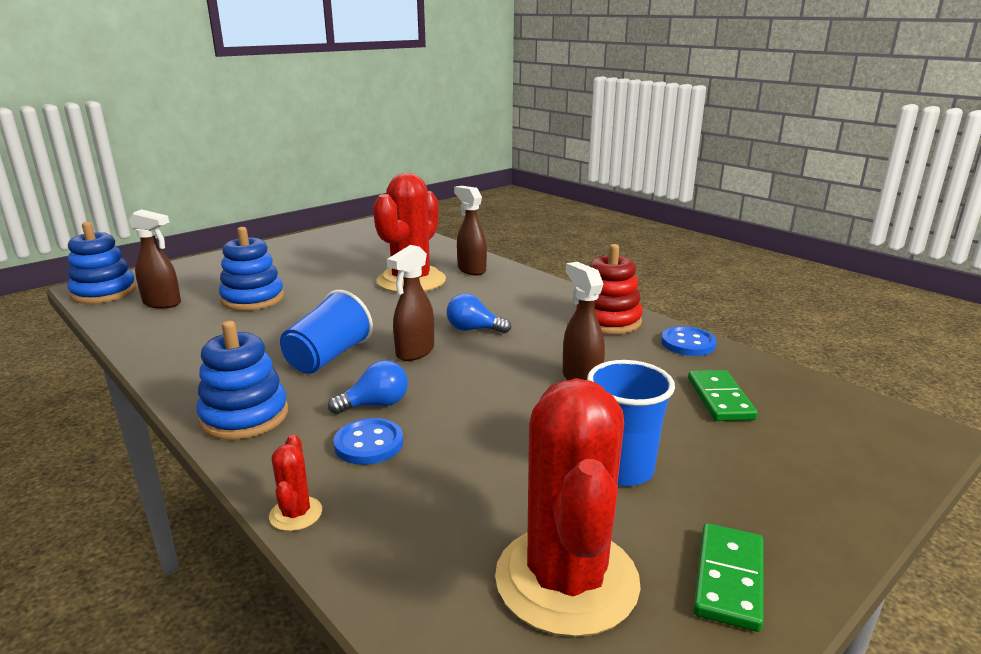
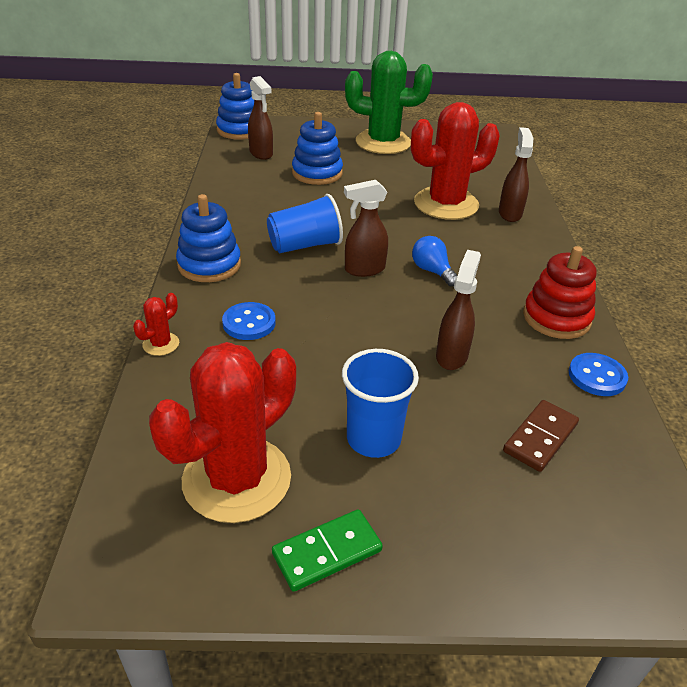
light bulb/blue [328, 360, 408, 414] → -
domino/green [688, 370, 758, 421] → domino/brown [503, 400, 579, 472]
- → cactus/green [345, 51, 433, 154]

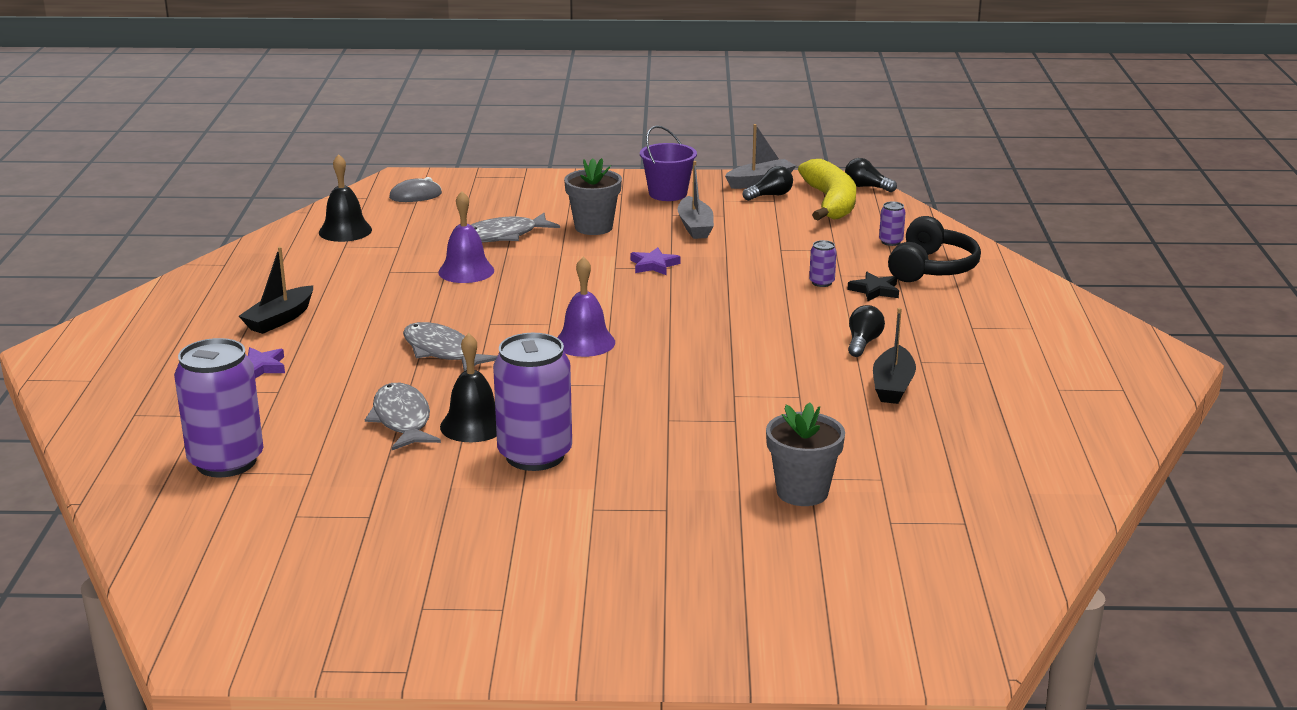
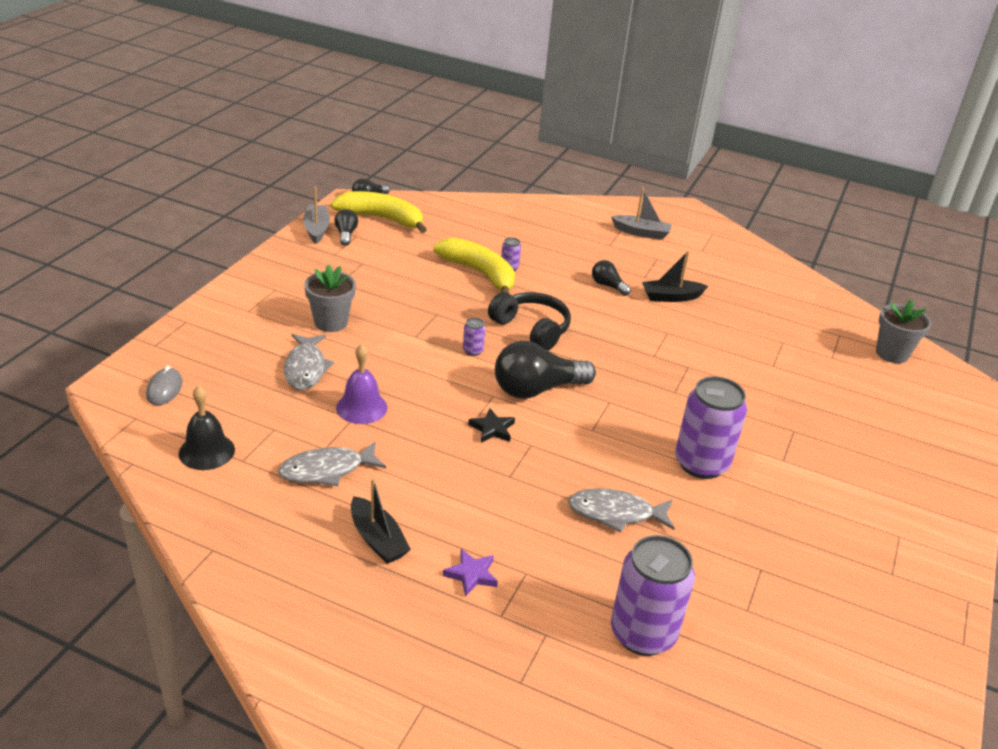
bucket/purple [640, 125, 697, 201] → -
boat/grey [677, 161, 714, 239] → boat/grey [611, 188, 672, 240], move
can/purple [879, 202, 906, 246] → can/purple [463, 318, 485, 356], move
headphones/black [888, 216, 981, 282] → headphones/black [488, 292, 571, 351], move
star/purple [631, 247, 681, 275] → -
bell/purple [557, 257, 615, 357] → light bulb/black [495, 341, 596, 399]
star/black [847, 272, 899, 301] → star/black [468, 408, 515, 443], move
boat/black [873, 308, 916, 404] → boat/black [642, 251, 708, 302], 135 degrees clockwise
fish/grey [403, 322, 497, 371] → fish/grey [278, 442, 386, 486], move
bell/black [440, 333, 497, 442] → -
flower pot/grey [766, 403, 845, 506] → flower pot/grey [876, 299, 931, 363], move
- → banana/yellow [433, 238, 515, 294]

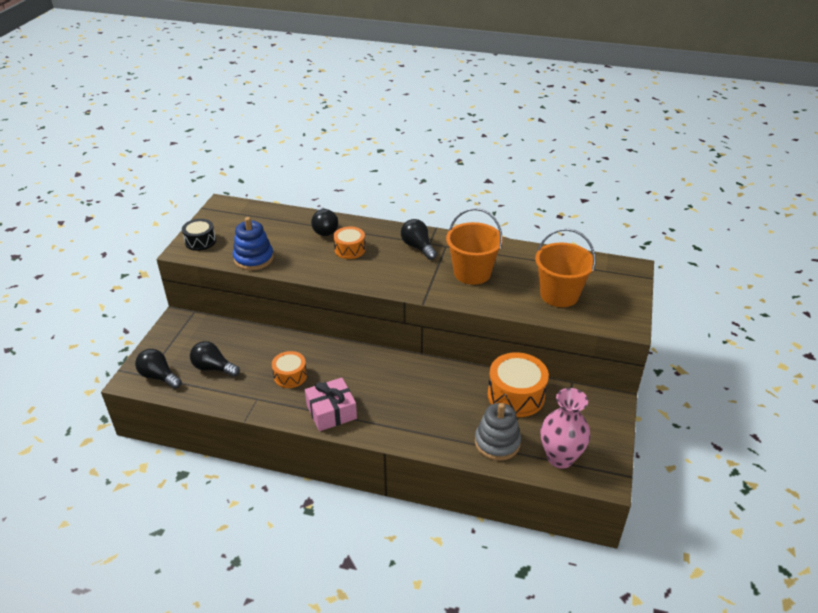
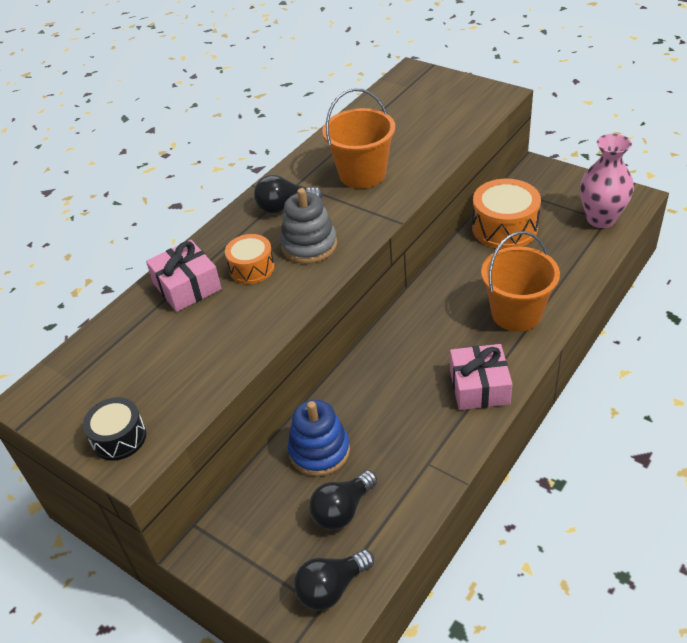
light bulb/black [311, 208, 338, 236] → gift/pink [146, 240, 222, 312]
stacking toy/blue [233, 217, 274, 270] → stacking toy/blue [288, 400, 350, 476], move
bucket/orange [535, 228, 596, 307] → bucket/orange [481, 231, 560, 332], move
drum/orange [272, 351, 307, 388] → -
stacking toy/grey [475, 403, 521, 461] → stacking toy/grey [280, 188, 337, 264], move

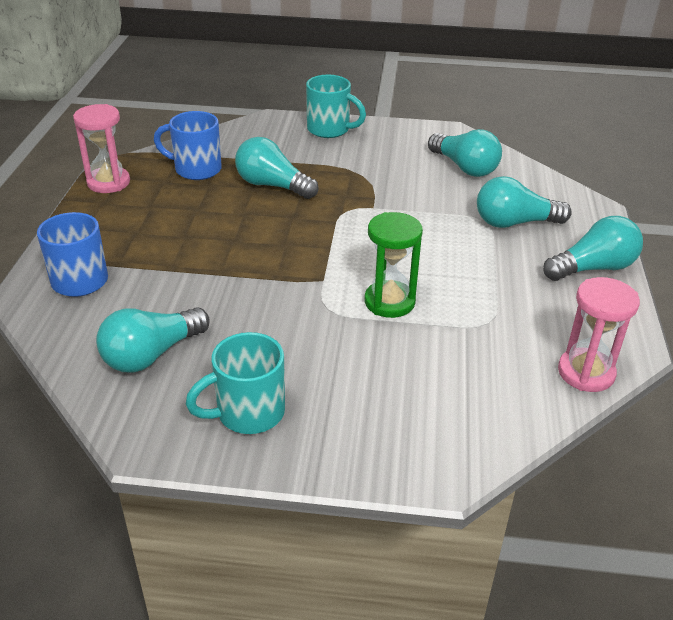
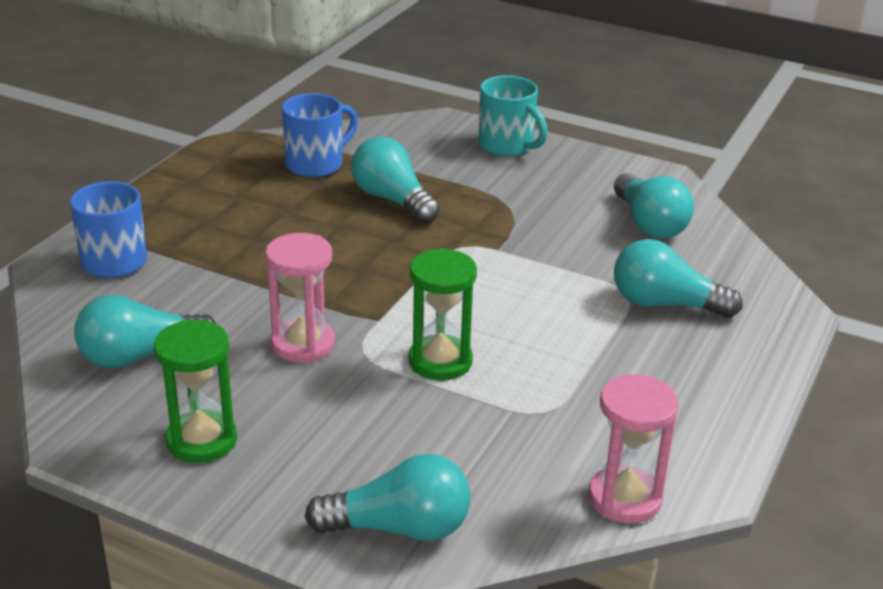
hourglass/pink [73, 104, 130, 193] → hourglass/pink [265, 233, 335, 363], move
mug/blue [154, 111, 222, 180] → mug/blue [282, 93, 358, 178], 105 degrees clockwise
light bulb/turquoise [543, 216, 643, 281] → light bulb/turquoise [305, 454, 471, 541], move
mug/turquoise [186, 332, 285, 434] → hourglass/green [154, 320, 237, 463]

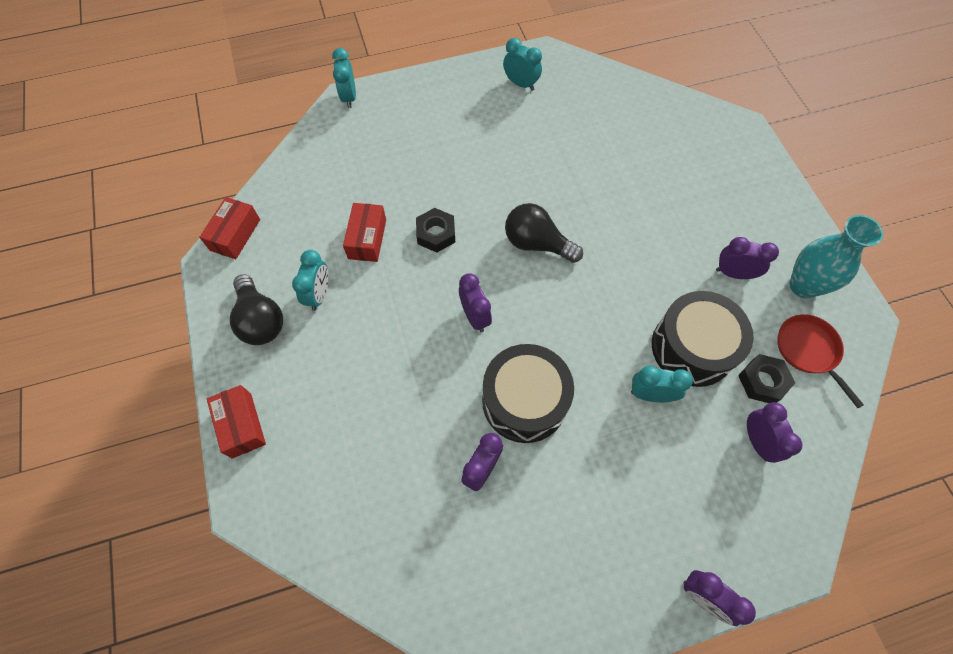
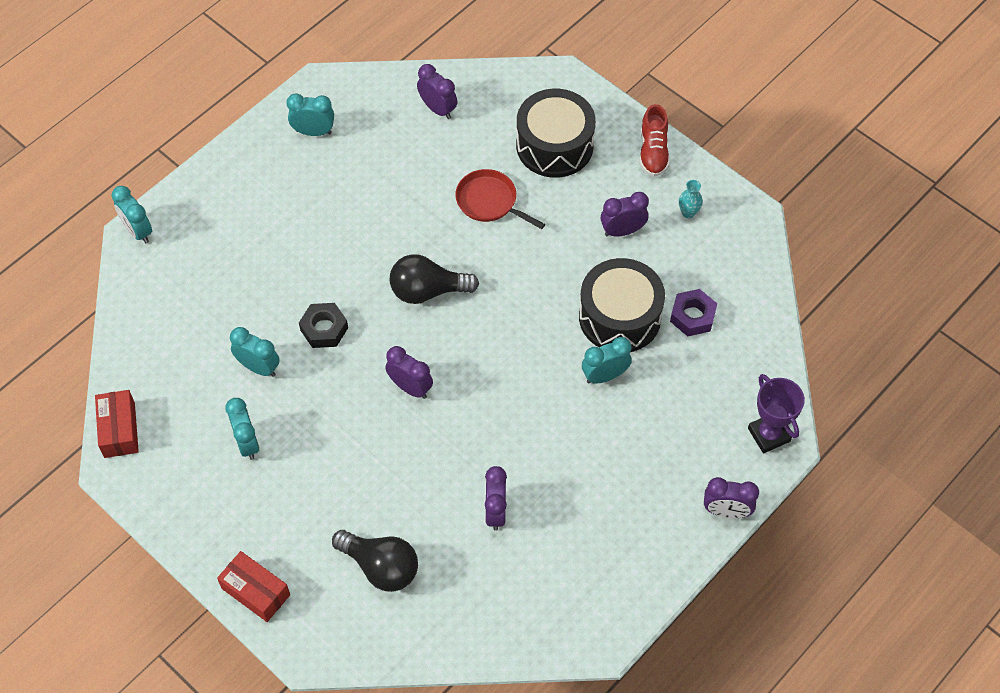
box/red [343, 203, 386, 262] → clock/turquoise [230, 327, 280, 377]
vase/turquoise [790, 215, 883, 299] → vase/turquoise [679, 180, 703, 218], x0.46
light bulb/black [230, 274, 283, 345] → light bulb/black [332, 530, 418, 592], move
pan/red [777, 314, 864, 408] → pan/red [455, 169, 545, 229], move
drum/black [482, 344, 574, 443] → drum/black [516, 89, 596, 178], move
nut/black [738, 354, 795, 403] → nut/purple [670, 289, 717, 336]
clock/purple [747, 402, 802, 463] → clock/purple [417, 64, 457, 119], move
- → shoe/red [640, 104, 670, 177]
- → trophy/purple [748, 374, 805, 454]

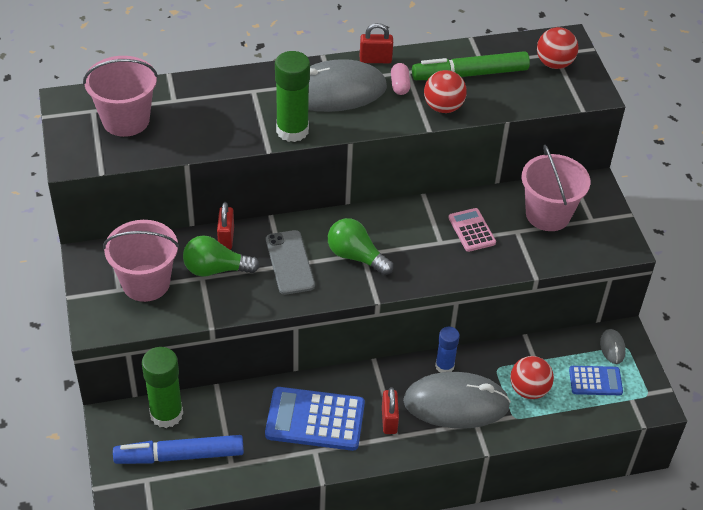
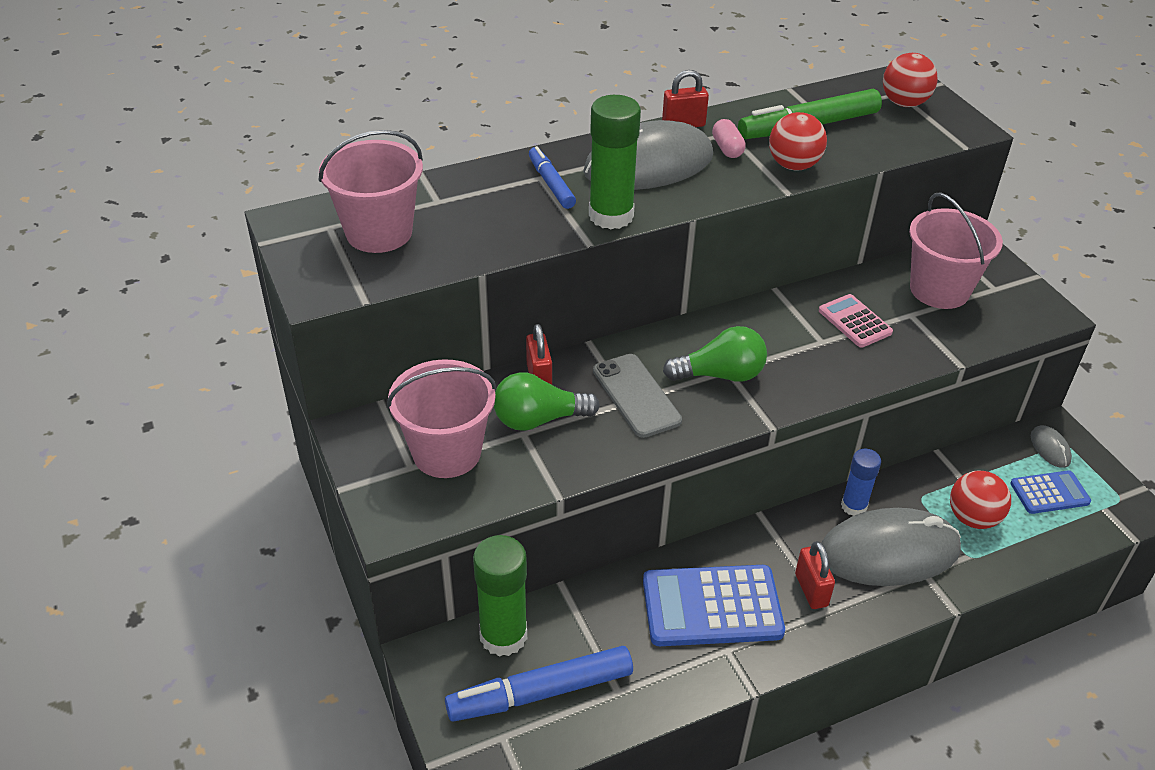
light bulb/green [328, 218, 393, 275] → light bulb/green [663, 326, 767, 382], 150 degrees clockwise
- → marker/blue [529, 146, 576, 209]

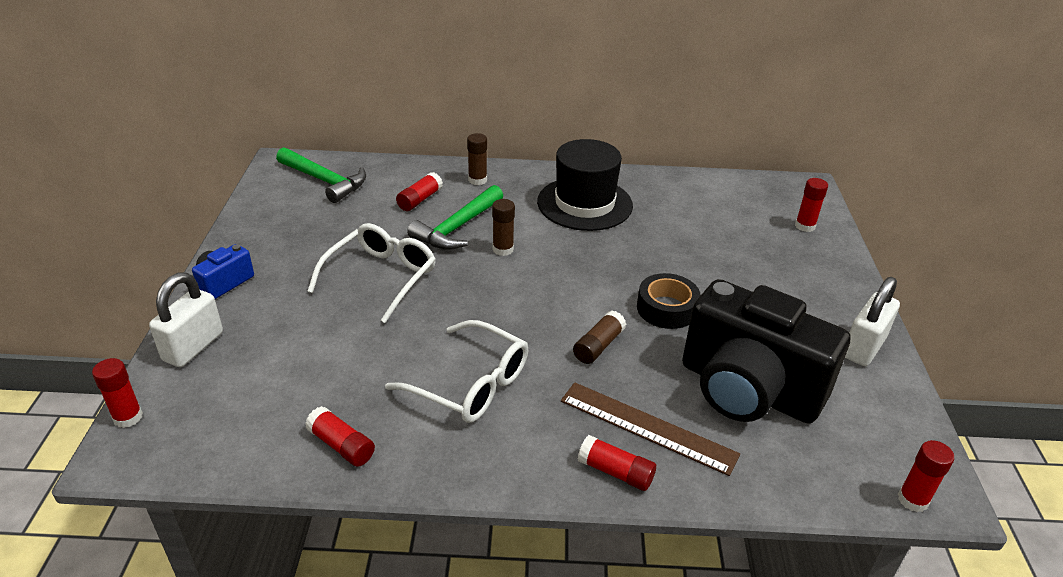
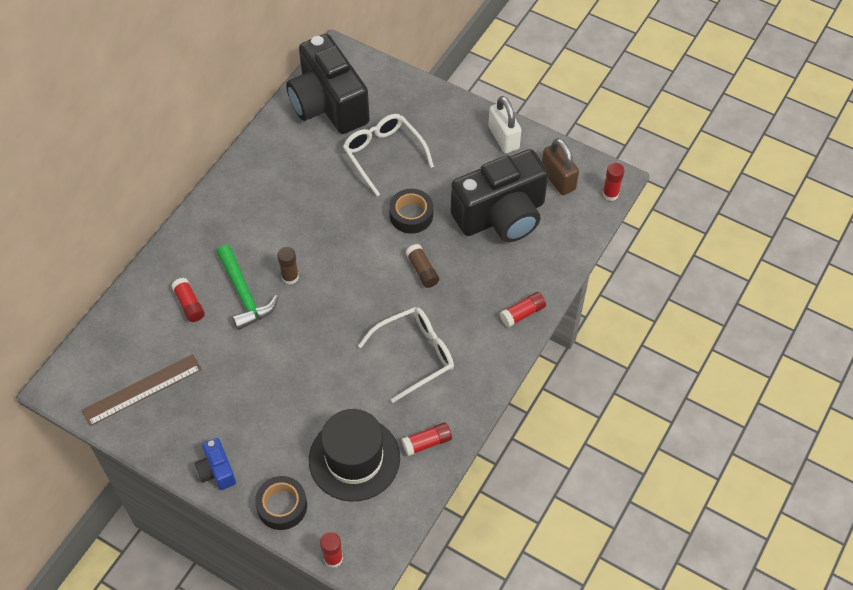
glue stick/brown [467, 133, 487, 185] → -
hat/black [537, 139, 633, 231] → hat/black [309, 409, 400, 502], move
hammer/green [276, 147, 366, 203] → -
glue stick/red [795, 178, 828, 232] → -
glasses/white [307, 223, 436, 323] → glasses/white [343, 114, 434, 196], move
padlock/white [149, 272, 223, 367] → tape/black [255, 476, 307, 530]
ruler/brown [561, 382, 740, 476] → ruler/brown [82, 354, 202, 426], move
- → camera/black [286, 34, 370, 134]
- → padlock/brown [542, 138, 579, 195]

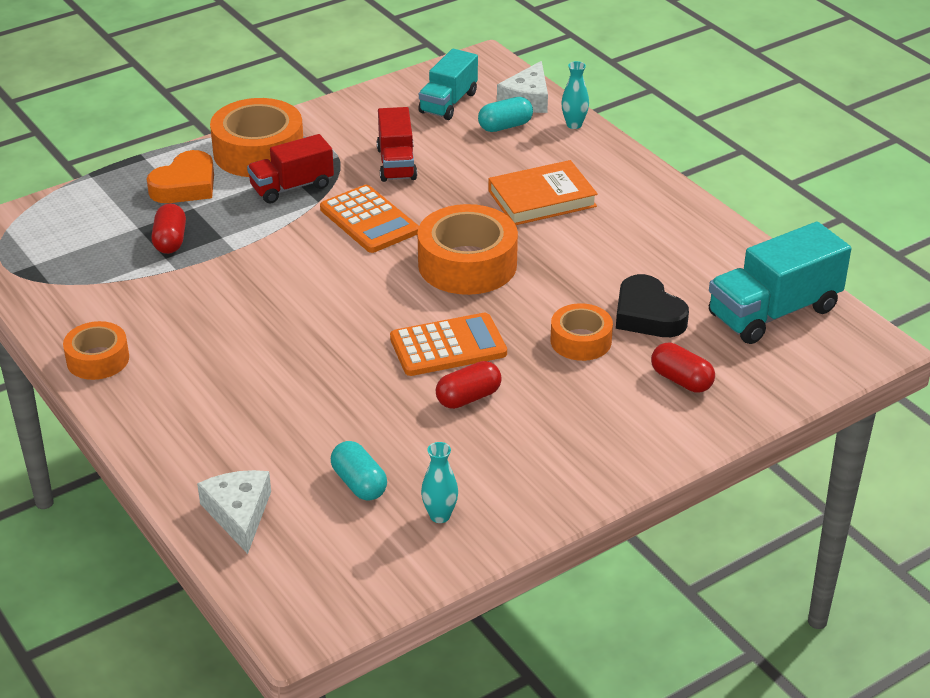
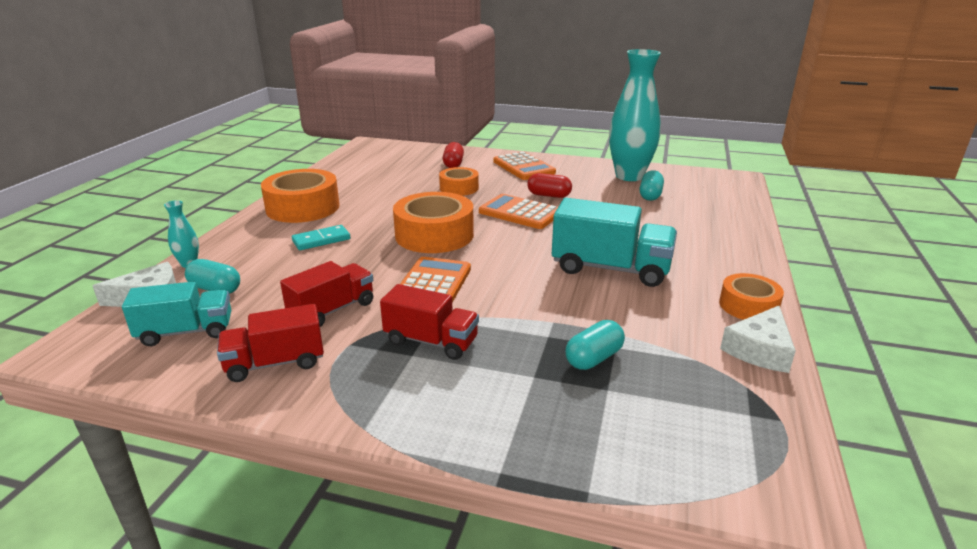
tape/orange [210, 98, 303, 177] → tape/orange [261, 169, 340, 223], move
heart/orange [147, 150, 214, 203] → -
book/orange [488, 160, 598, 225] → domino/turquoise [292, 225, 350, 250]
capsule/red [151, 203, 186, 254] → capsule/turquoise [565, 320, 625, 370]
truck/turquoise [709, 222, 851, 344] → truck/turquoise [552, 198, 677, 287], move
heart/black [616, 274, 689, 337] → -
vase/turquoise [421, 442, 458, 523] → vase/turquoise [609, 49, 661, 181], x2.45
cheese/white [197, 470, 271, 554] → cheese/white [720, 306, 796, 373], move
- → calculator/orange [493, 151, 556, 180]
- → truck/red [217, 304, 324, 382]

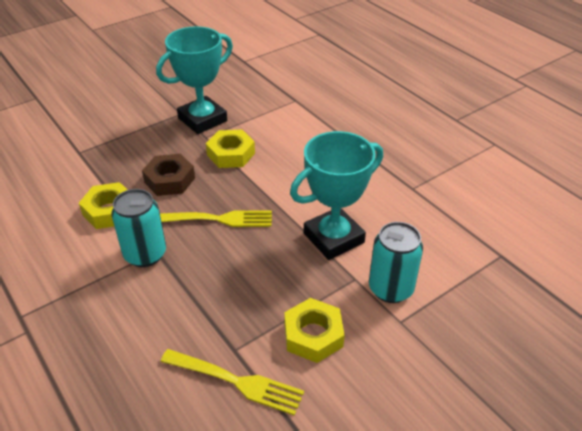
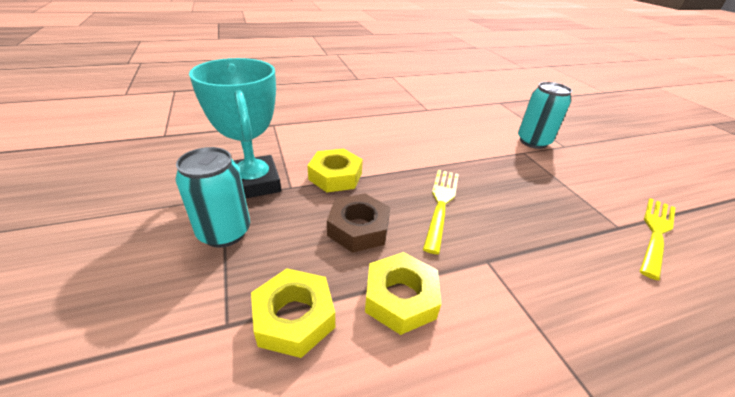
trophy/turquoise [290, 131, 383, 260] → -
can/turquoise [111, 189, 166, 267] → can/turquoise [175, 147, 250, 248], move
nut/yellow [284, 298, 345, 363] → nut/yellow [251, 269, 335, 358], move

